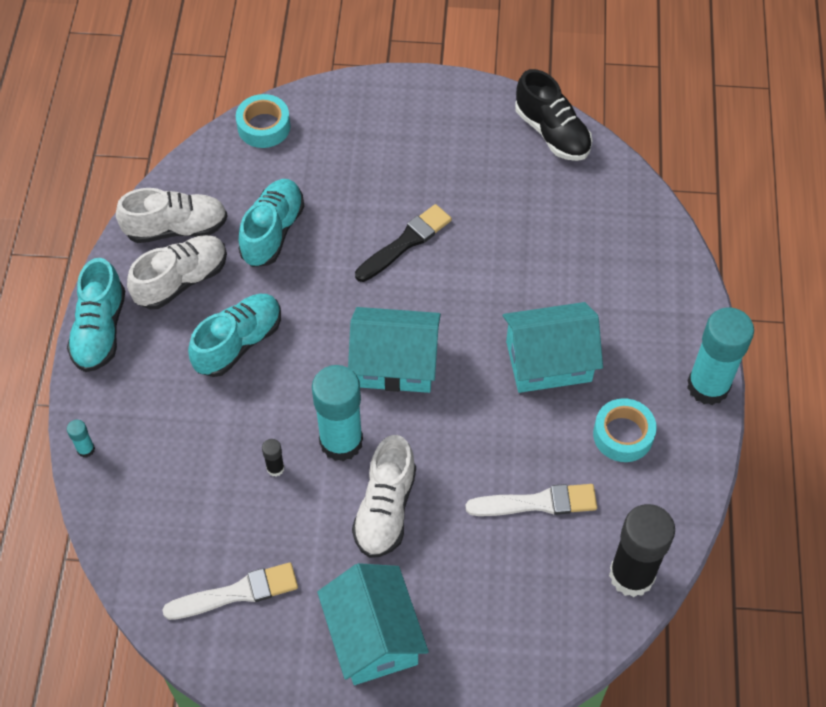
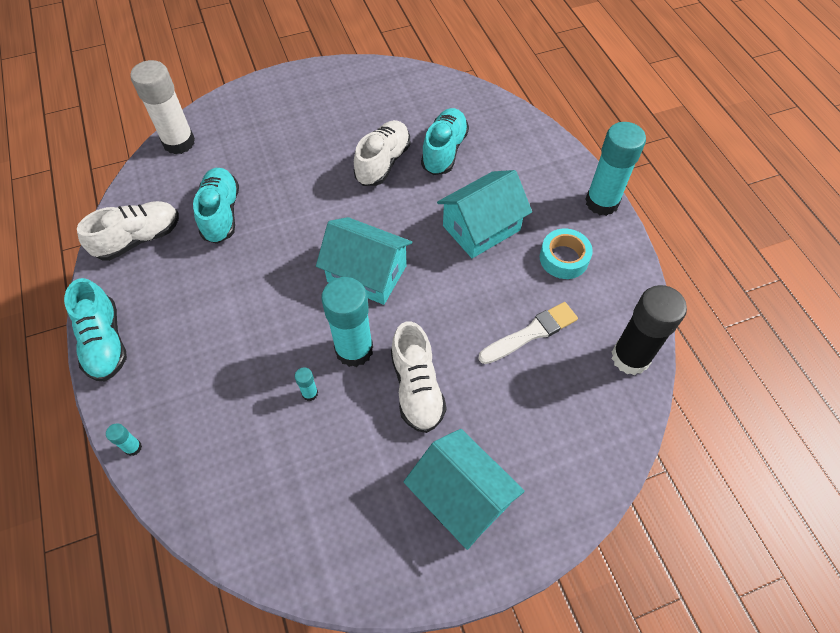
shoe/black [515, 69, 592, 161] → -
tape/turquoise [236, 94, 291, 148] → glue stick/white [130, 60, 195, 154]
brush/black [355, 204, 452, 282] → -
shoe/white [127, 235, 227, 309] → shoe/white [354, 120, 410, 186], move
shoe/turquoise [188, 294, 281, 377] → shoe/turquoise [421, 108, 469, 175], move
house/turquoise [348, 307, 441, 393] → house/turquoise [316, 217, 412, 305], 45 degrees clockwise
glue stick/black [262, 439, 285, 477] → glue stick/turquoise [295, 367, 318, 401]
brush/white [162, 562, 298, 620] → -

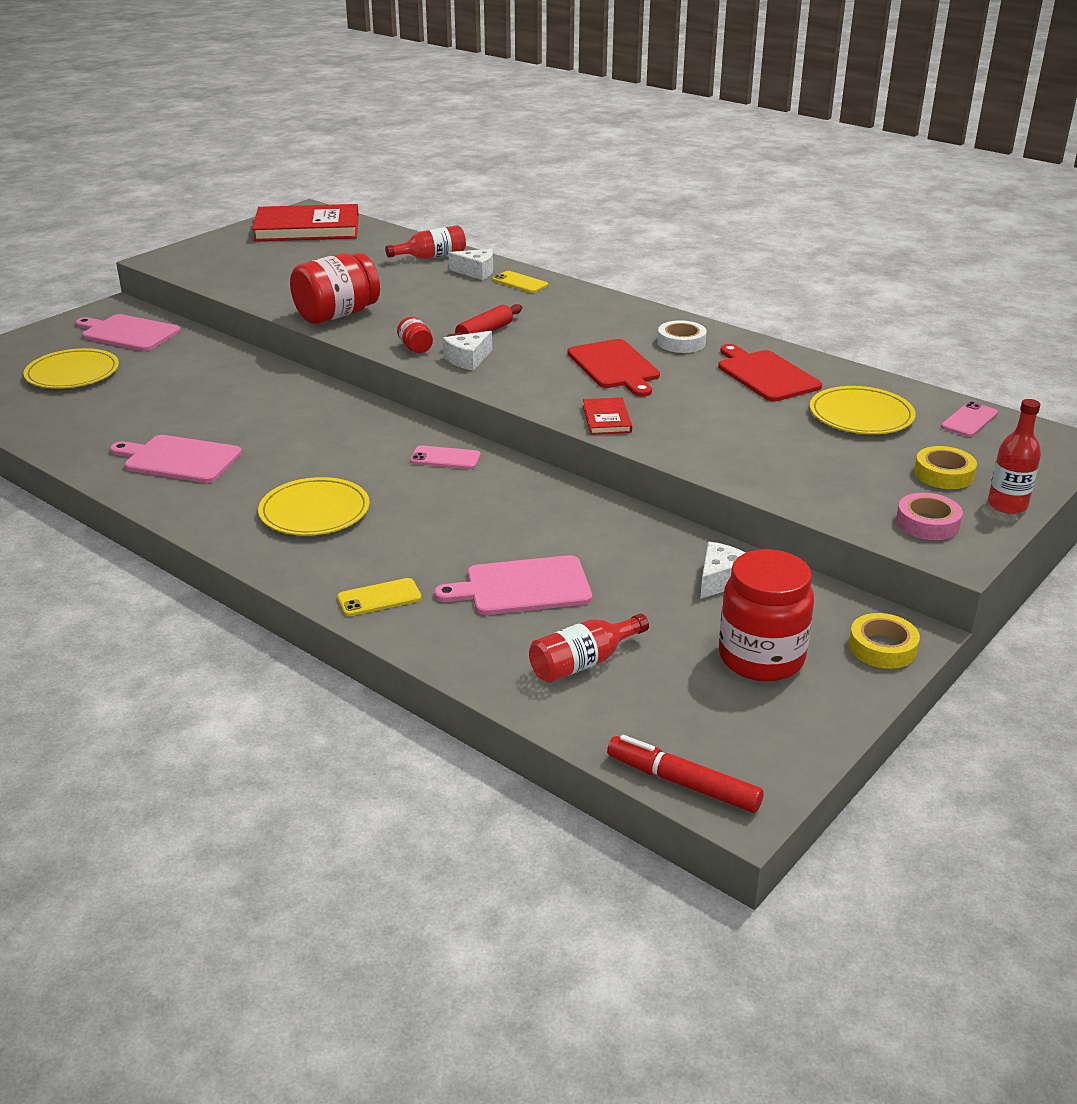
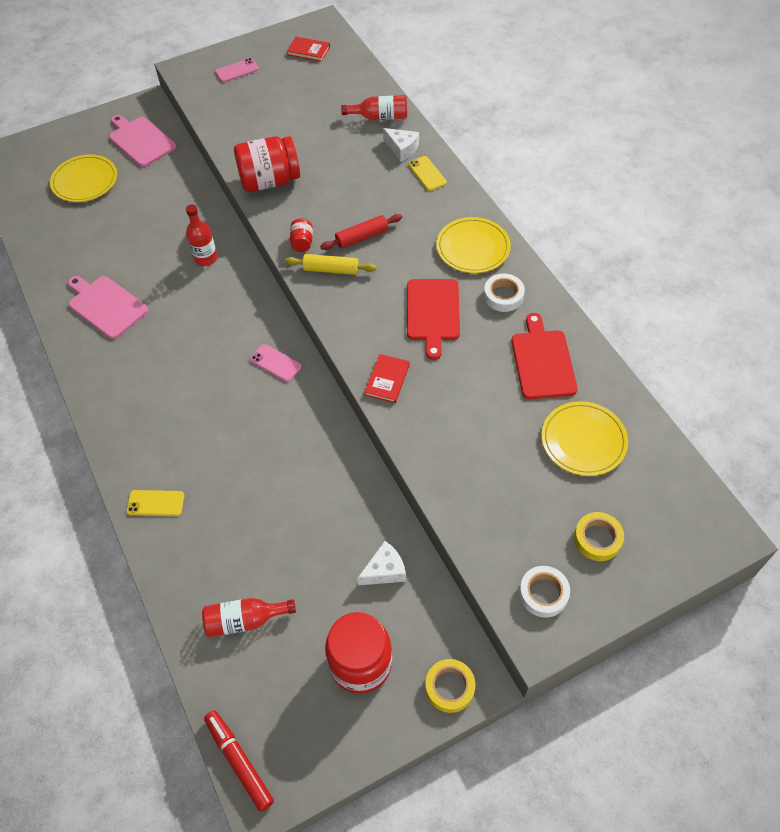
book/red [252, 204, 359, 242] → book/red [287, 36, 330, 62], x0.45
cheese/white [443, 331, 492, 371] → rolling pin/yellow [285, 254, 377, 275]
bottle/red [988, 399, 1041, 514] → bottle/red [186, 204, 217, 266], move
phone/pink [941, 401, 998, 437] → phone/pink [215, 58, 259, 82], move
plate/yellow [258, 477, 370, 536] → plate/yellow [436, 217, 511, 273], move
tape/pink [896, 493, 963, 540] → tape/white [519, 566, 570, 618]
cutting board/pink [434, 555, 592, 615] → -

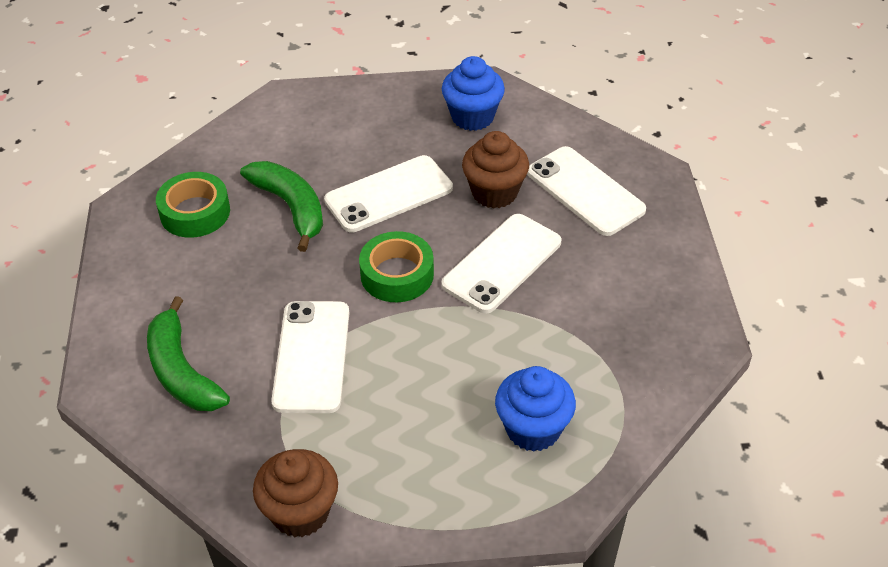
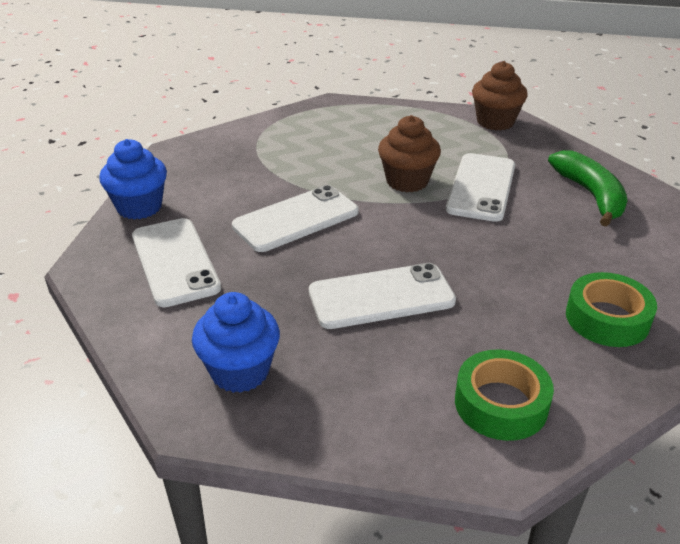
cupcake/brown [462, 131, 529, 209] → cupcake/brown [378, 115, 441, 192], move
banana/green [240, 161, 323, 252] → -
tape/green [359, 231, 434, 302] → tape/green [455, 349, 554, 441], move
cupcake/blue [495, 366, 576, 452] → cupcake/blue [99, 139, 167, 219], move

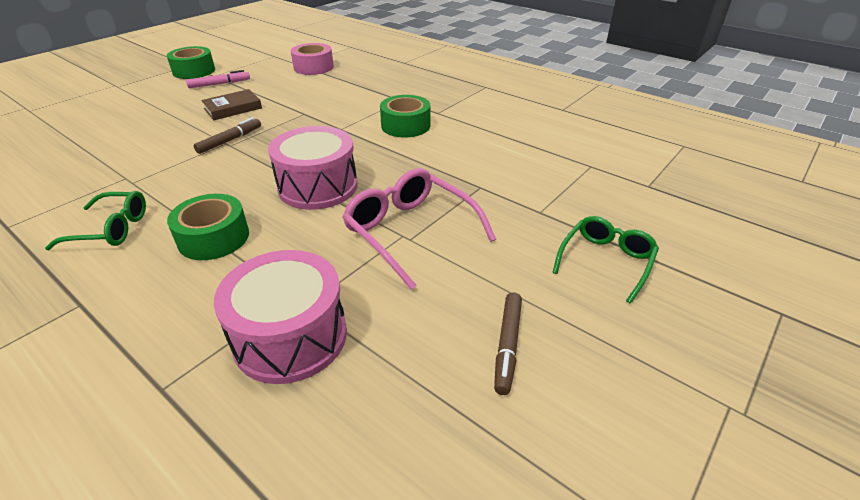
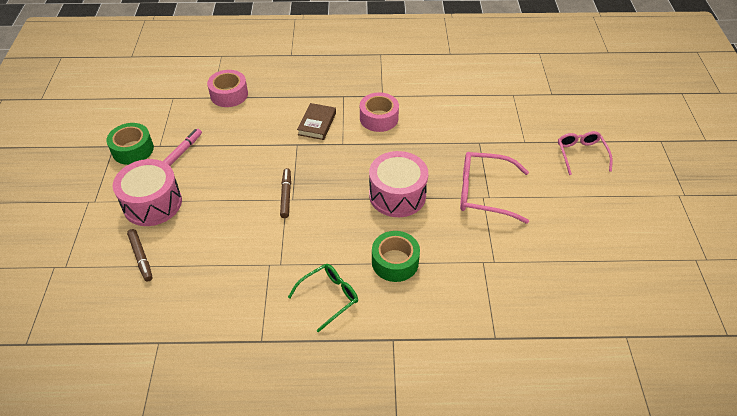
book/brown [201, 89, 262, 120] → book/brown [297, 103, 336, 140], move
tape/green [380, 95, 430, 137] → tape/pink [360, 92, 399, 132]
glasses/green [552, 216, 659, 304] → glasses/pink [558, 131, 613, 175]
drum/pink [214, 250, 347, 384] → drum/pink [113, 159, 182, 226], move
marker/brown [494, 292, 522, 395] → marker/brown [127, 229, 153, 281], move

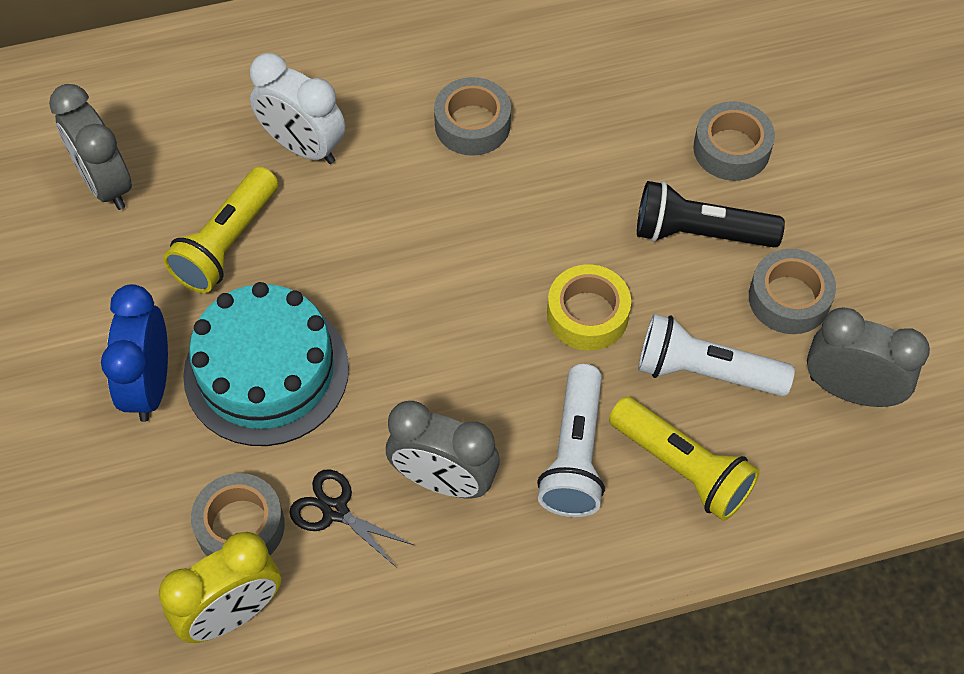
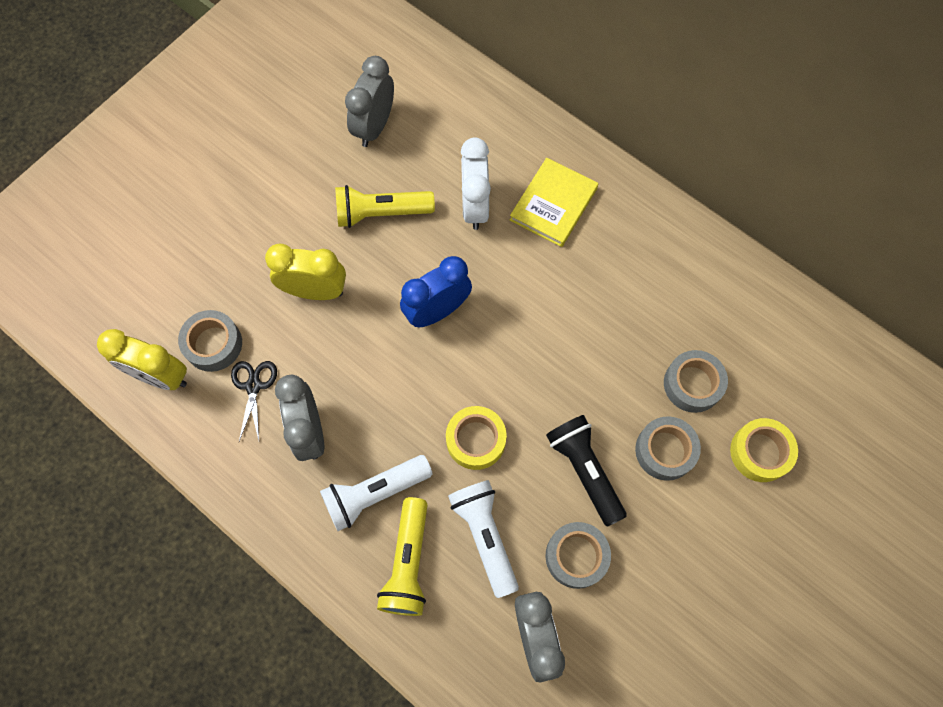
tape/grey [434, 77, 511, 156] → tape/grey [664, 350, 728, 413], move
cake/turquoise [183, 282, 349, 446] → clock/yellow [265, 244, 346, 300]
clock/blue [101, 284, 168, 422] → clock/blue [400, 256, 472, 327], move
- → book/yellow [510, 158, 598, 247]
- → tape/yellow [730, 418, 798, 482]

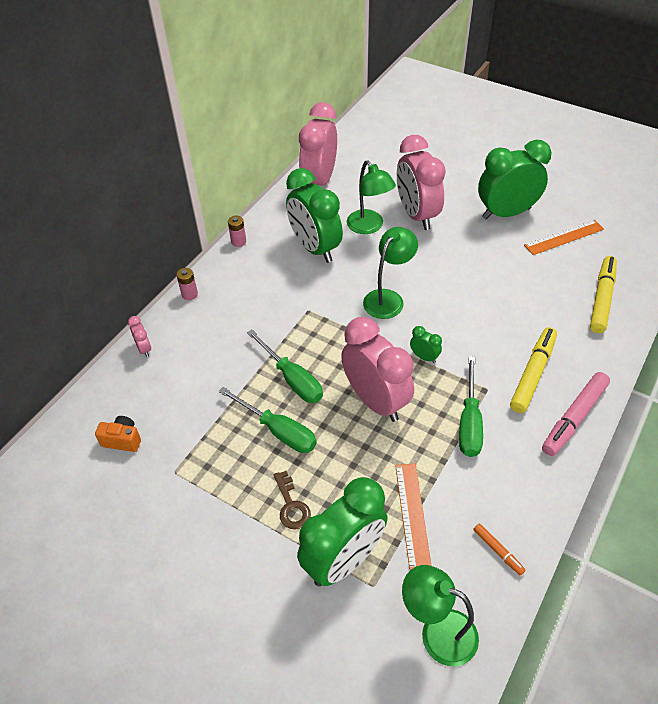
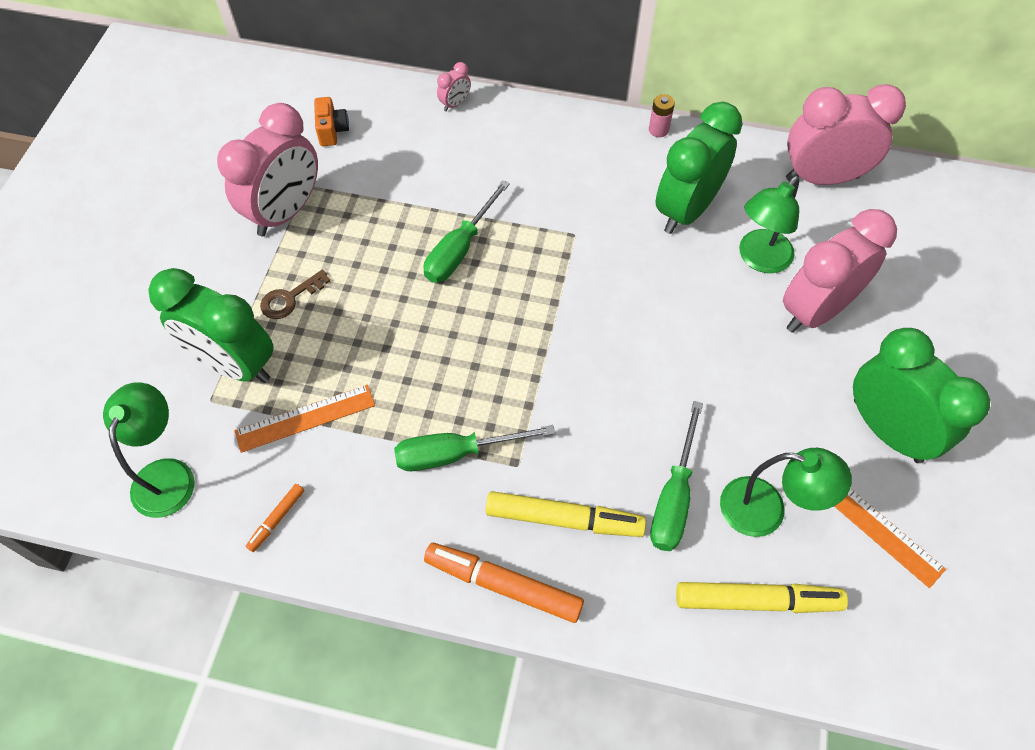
lamp/green [363, 227, 418, 319] → lamp/green [720, 448, 852, 537], move
battery/pink [176, 268, 198, 300] → -
clock/pink [341, 317, 414, 422] → clock/pink [217, 103, 318, 236], move
clock/green [410, 326, 442, 363] → -
marker/pink [542, 372, 610, 456] → marker/orange [424, 543, 584, 623]
screwdriver/green [219, 387, 317, 453] → screwdriver/green [650, 401, 703, 551], move

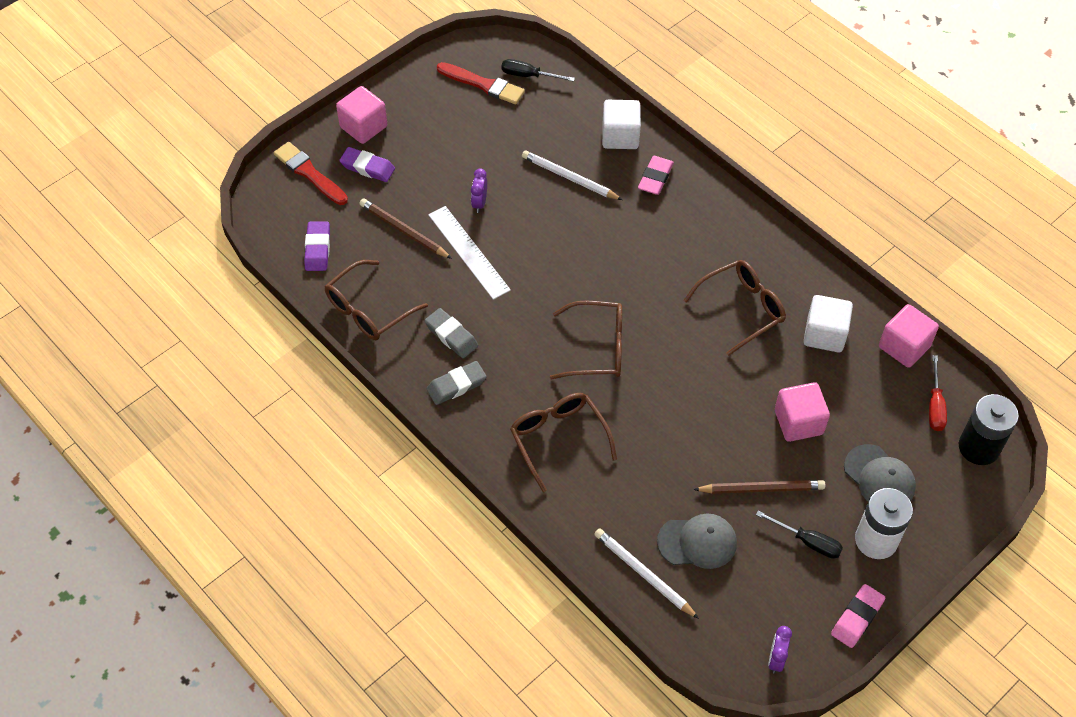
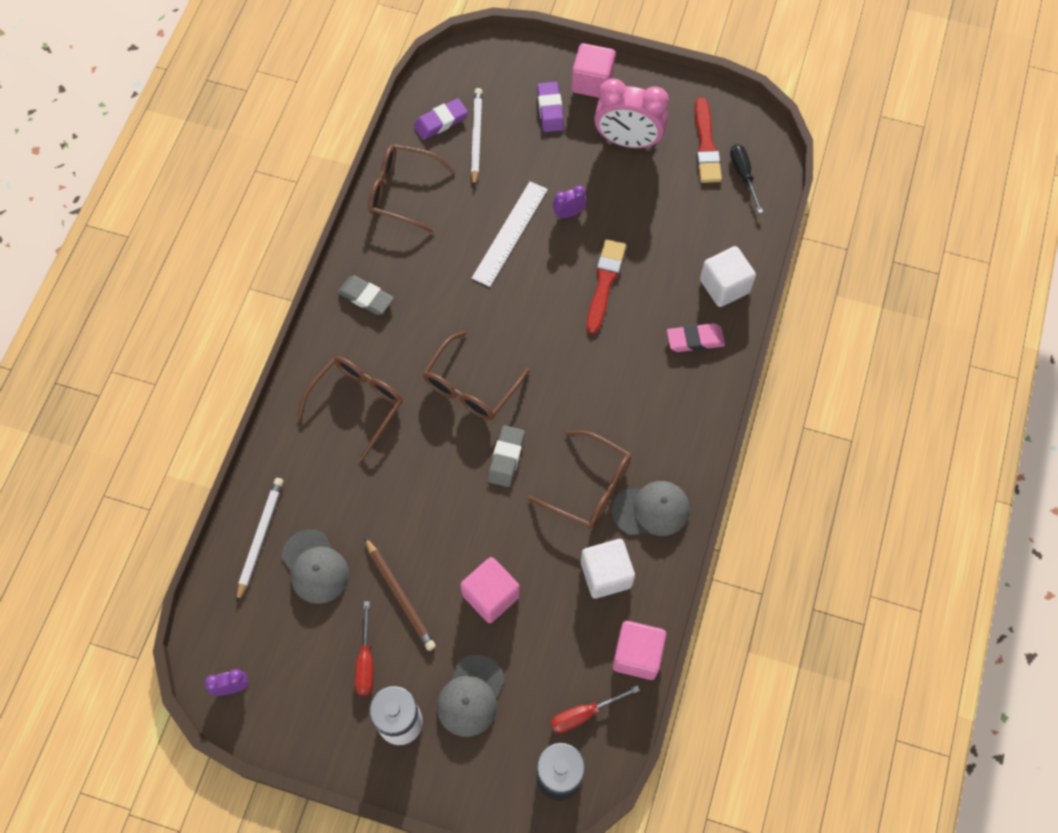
brush/red [274, 142, 348, 205] → brush/red [586, 240, 626, 334], move
pencil/white [522, 151, 622, 200] → pencil/white [471, 88, 483, 187], move
pencil/brown [359, 199, 452, 259] → -
glasses/brown [550, 301, 622, 379] → glasses/brown [423, 331, 530, 420], 60 degrees clockwise
eraser/grey [425, 308, 478, 358] → eraser/grey [488, 425, 525, 487], move
screwdriver/black [756, 511, 843, 559] → screwdriver/red [355, 601, 374, 695]
eraser/pink [831, 584, 885, 648] → -
- → clock/pink [594, 79, 669, 148]
- → cap/grey [612, 481, 690, 536]

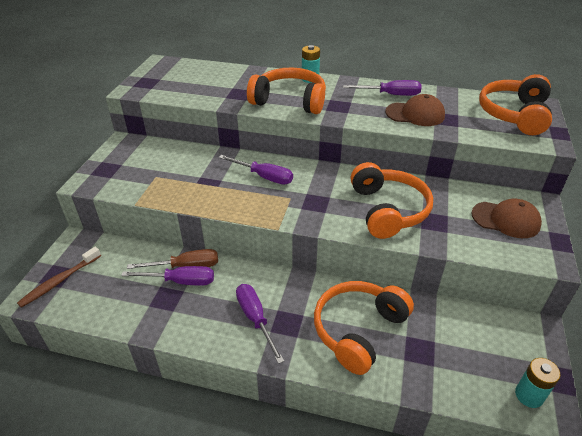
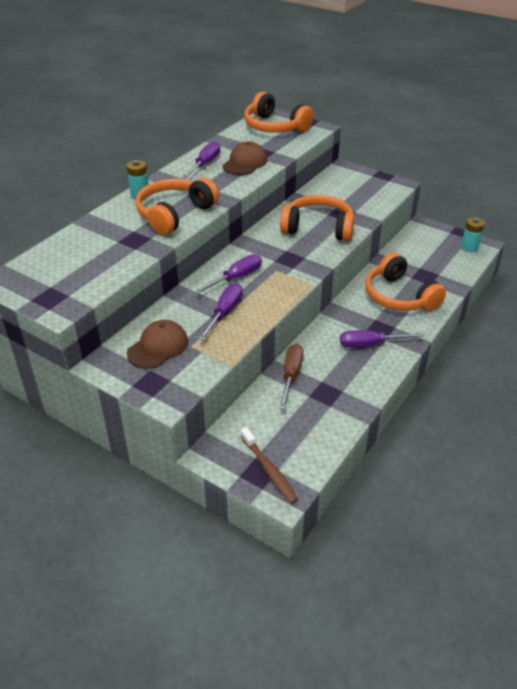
cap/brown [471, 198, 542, 238] → cap/brown [127, 320, 188, 369], move
screwdriver/purple [121, 266, 214, 286] → screwdriver/purple [198, 283, 243, 340], move

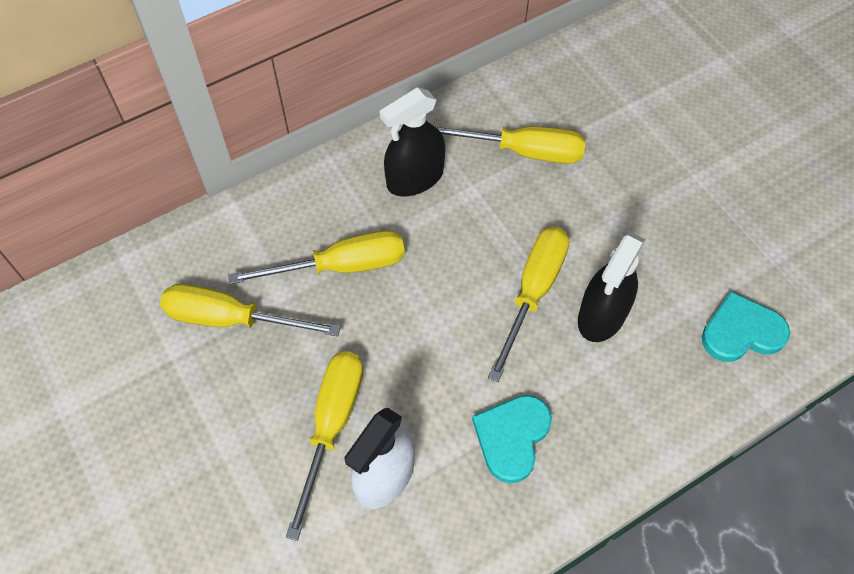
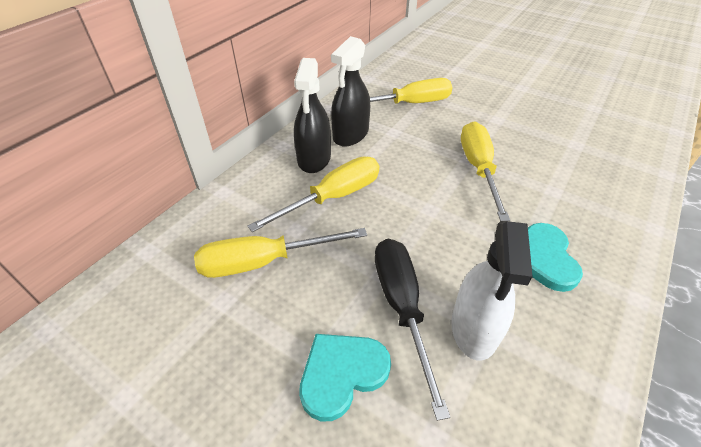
spray bottle/black [578, 232, 646, 342] → spray bottle/black [294, 58, 331, 173], move
heart/turquoise [702, 291, 790, 362] → heart/turquoise [299, 334, 391, 421], move
screwdriver/yellow [286, 351, 363, 541] → screwdriver/black [375, 239, 450, 421]

